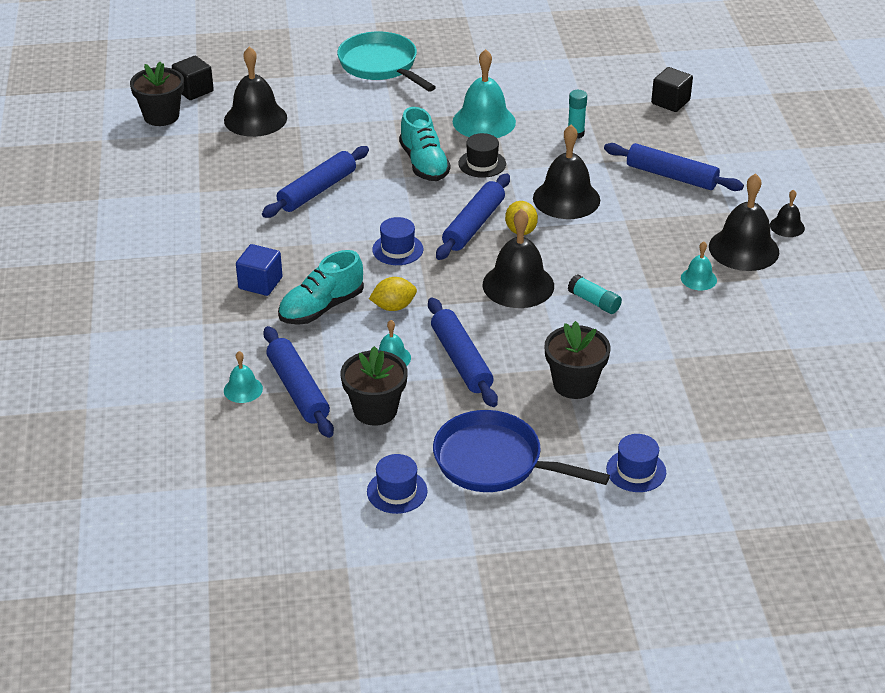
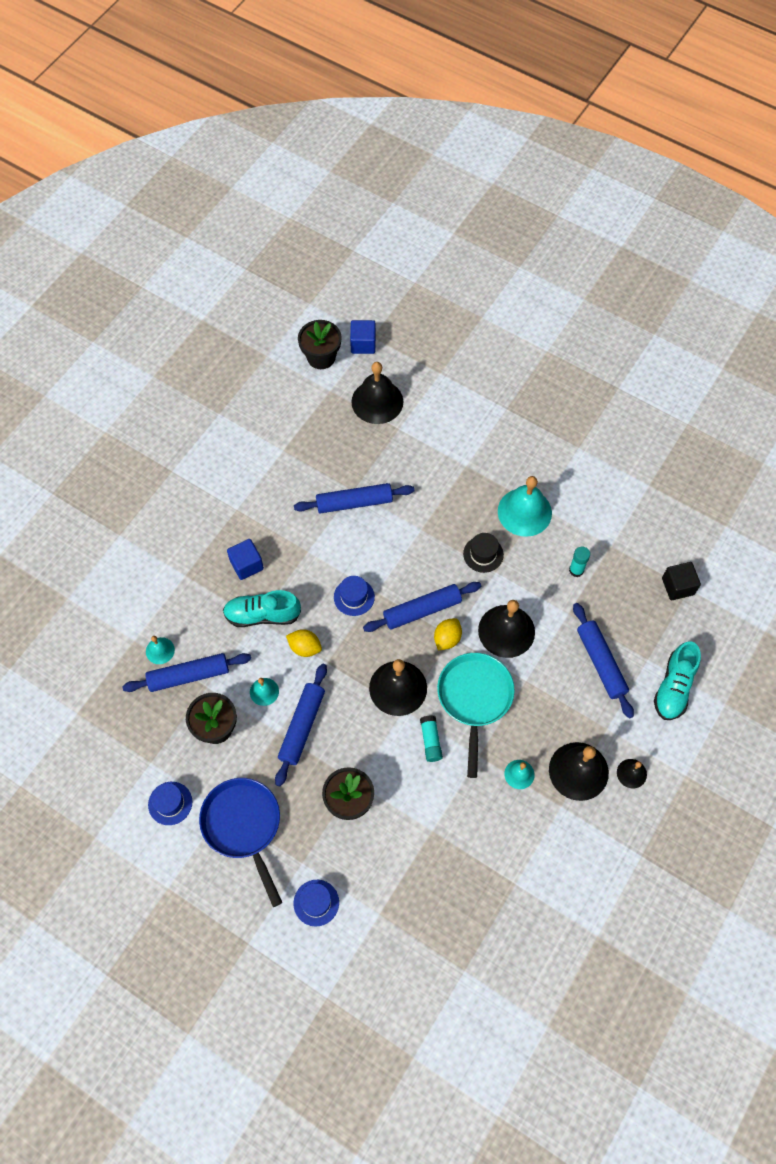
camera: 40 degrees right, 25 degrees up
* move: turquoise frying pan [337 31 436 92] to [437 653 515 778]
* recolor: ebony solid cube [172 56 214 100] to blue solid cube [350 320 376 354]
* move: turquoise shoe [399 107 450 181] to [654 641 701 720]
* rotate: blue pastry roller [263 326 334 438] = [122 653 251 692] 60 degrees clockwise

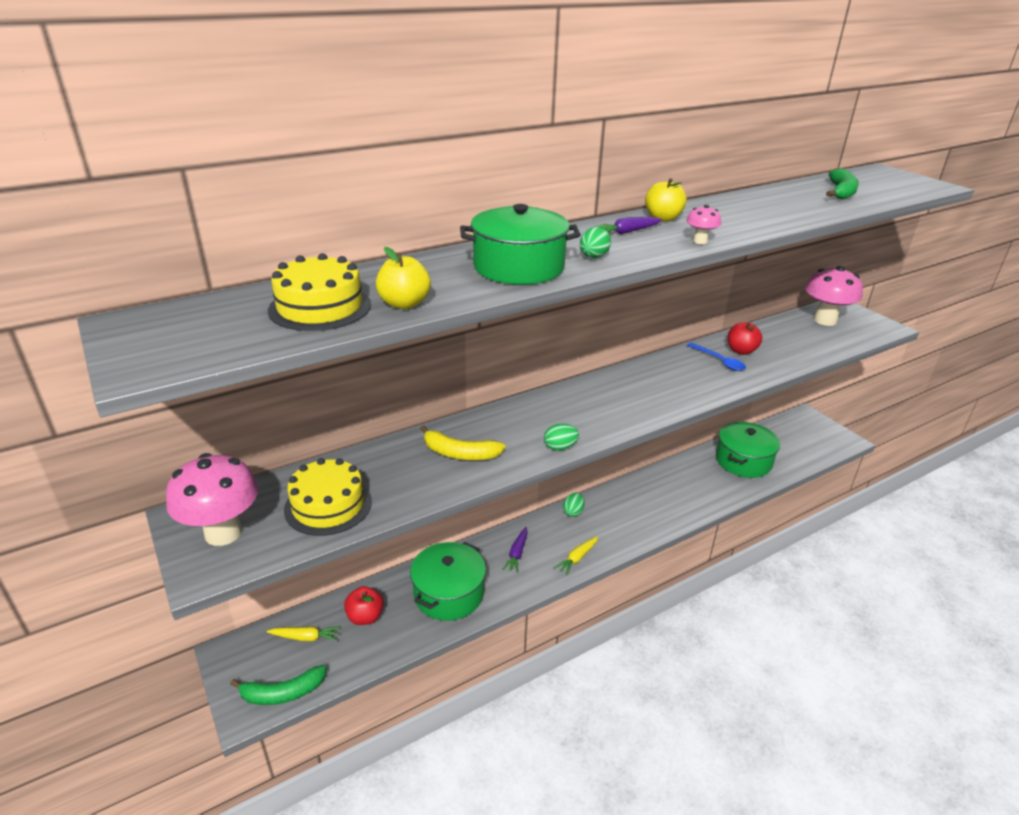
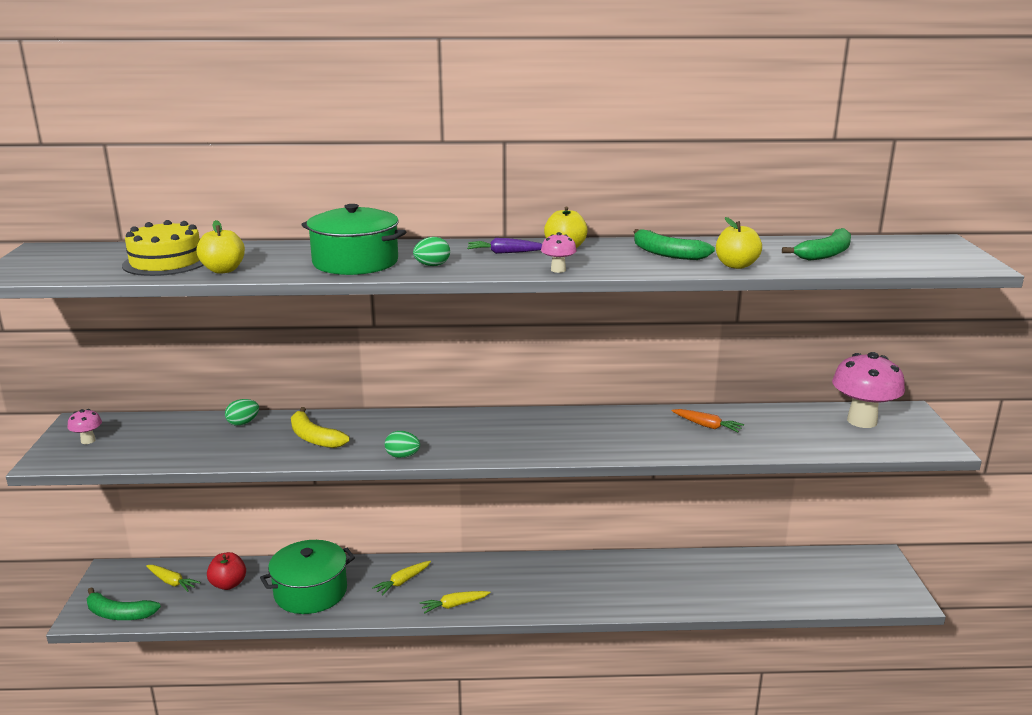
camera: 30 degrees right, 10 degrees down
* replace: red apple [728 322 762 355] to orange-coloured root vegetable [672 409 744 432]
* delete: blue spoon [687 343 746 371]
* delete: leaf-green stockpot [716 422 780 478]
* resize: pink toadstool [166 453 258 546] = [68 409 102 444] x0.45
* delete: bright yellow layer cake [284 458 372 536]
* move: leaf-green egg [563 493 585 517] to [225 399 259 426]
* recolor: royal purple root vegetable [502 527 528 573] to bright yellow root vegetable [372 561 431 596]
* insert: bright yellow apple [716 217 762 269]
* insert: leaf-green banana [634 229 715 260]

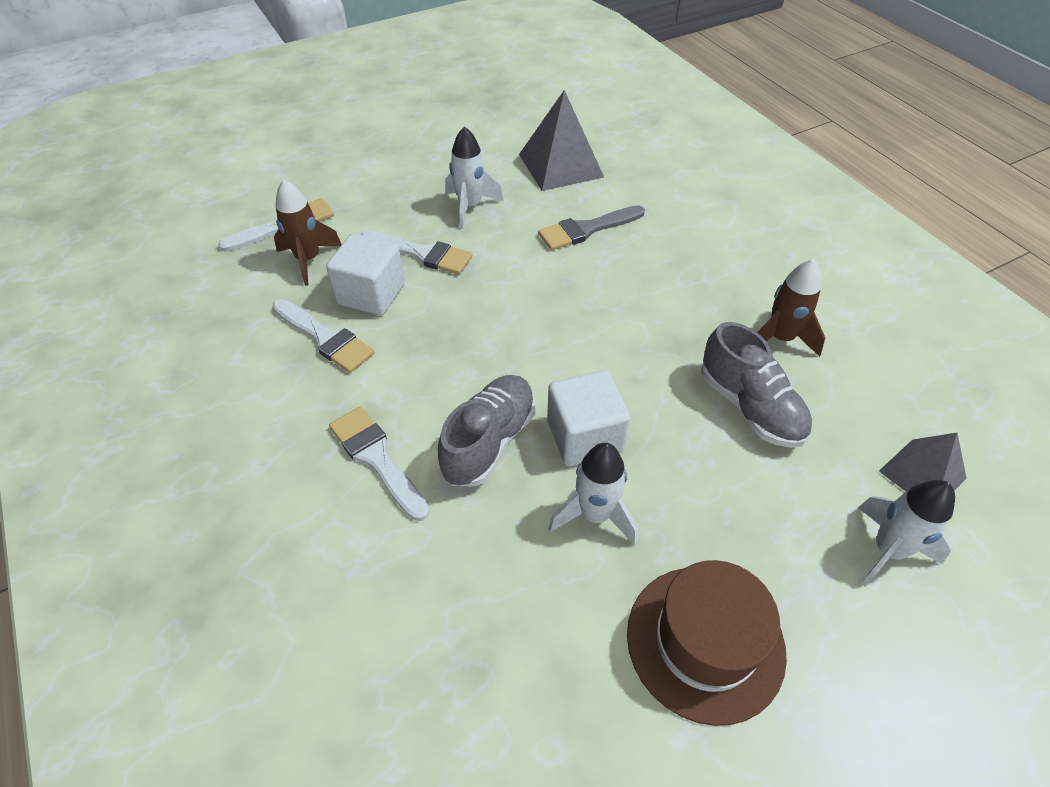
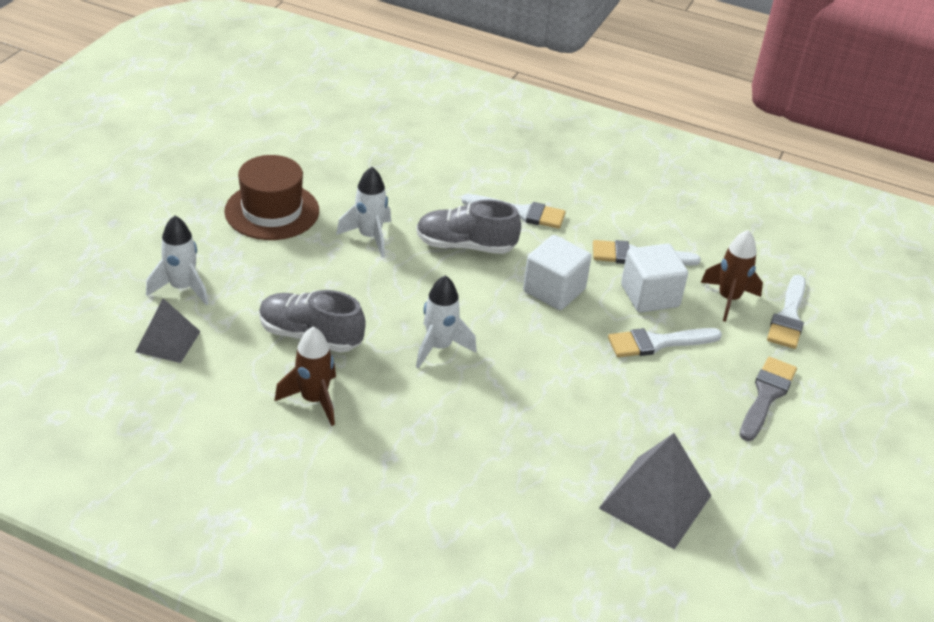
camera: 140 degrees right, 10 degrees down
* move: snow-white spaceship [445 126 504 229] to [416 275 477 369]
* move: gray brush [538 205 645 250] to [740 357 797 441]
* move: snow-white solid cube [547 370 630 466] to [523 235 592 310]
* rotate: gray shoe [438 375 535 487] = [416 200 521 254] 105 degrees clockwise

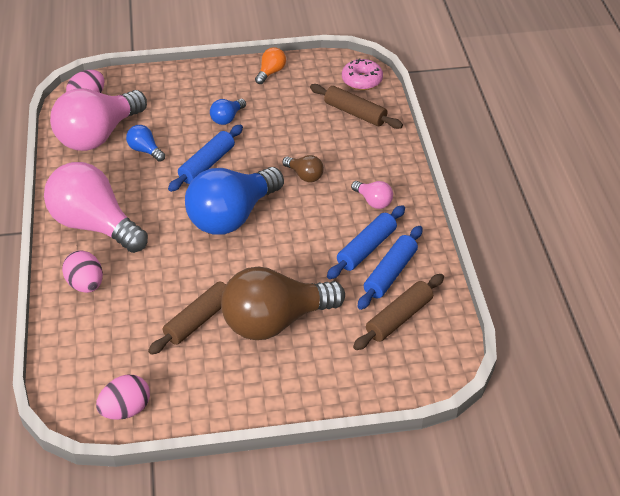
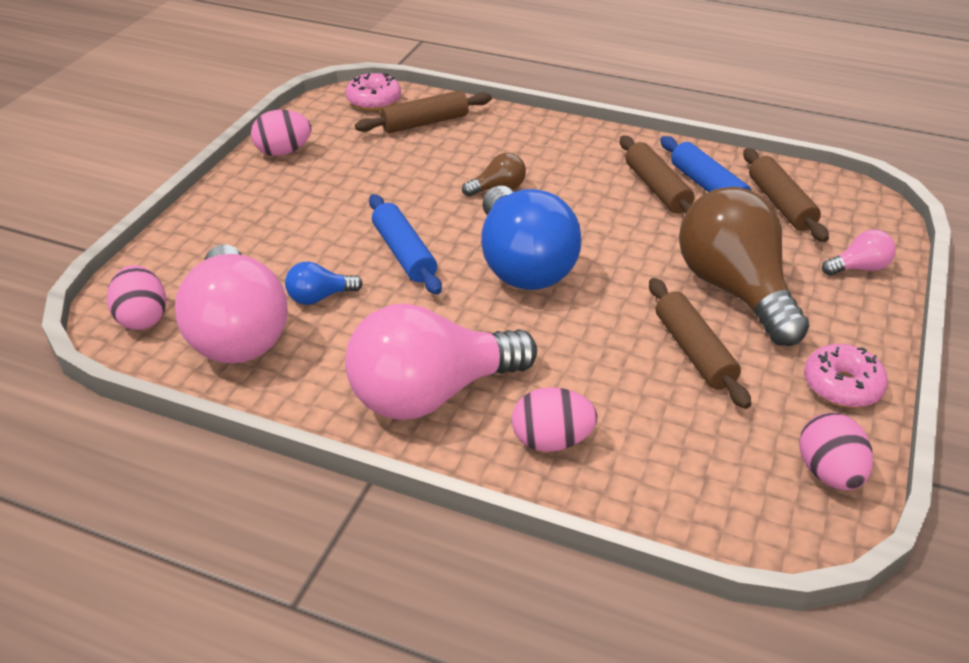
camera: 60 degrees left, 5 degrees down
* replace: orange-coloured light bulb [255 47 286 84] to pink egg [251 110 311 156]
* delete: blue light bulb [210 99 246 125]
* move: pink light bulb [351 181 393 209] to [822 229 896 276]
* recolor: blue pastry roller [327 205 405 279] to brown pastry roller [620 136 695 214]
* rotate: brown light bulb [221 267 345 340] = [679 187 809 346] 150 degrees clockwise
* insert: pink doughnut [804 344 888 408]

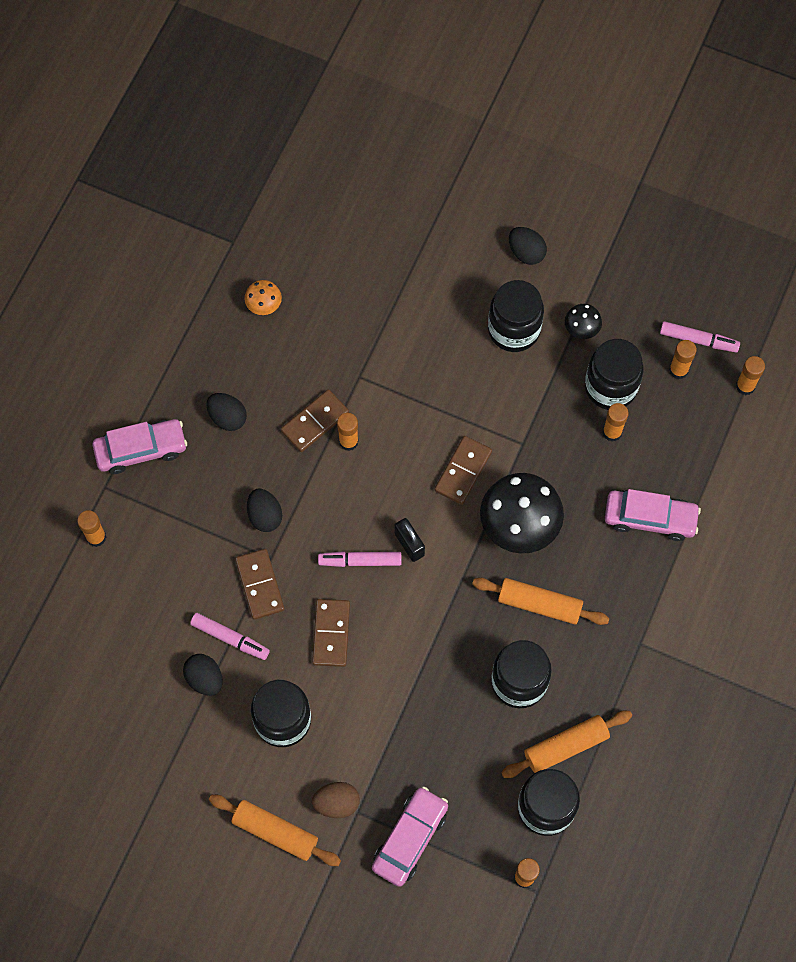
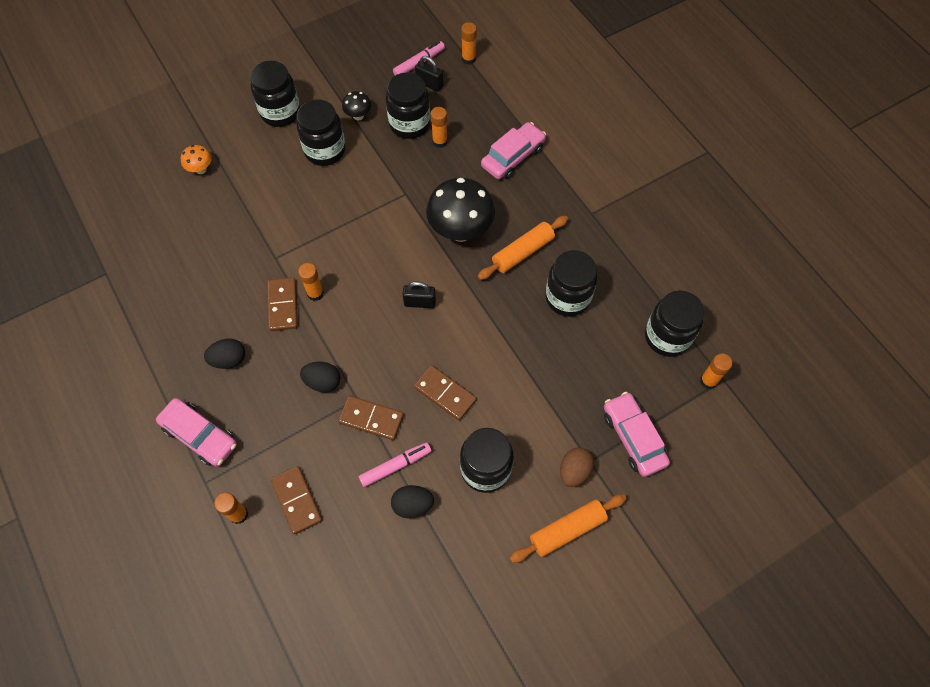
camera: 55 degrees left, 5 degrees down
* replace: ebony egg [509 227 547 265] to ebony preserve jar [250 61 300 127]
* move: orange-coloured toadstool [244 280 282 315] to [181 145 212 174]
* replace: orange-coloured glue stick [669 340 697 379] to ebony lock [415 56 443 92]
* rotate: pink toy car [92 419 187 474] = [156 398 237 467] 105 degrees clockwise
* move: brown domino piece [435 436 492 505] to [271 466 322 535]
* delete: pink felt pen [318 551 401 567]
* delete: orange-coloured pastry roller [501 711 632 778]

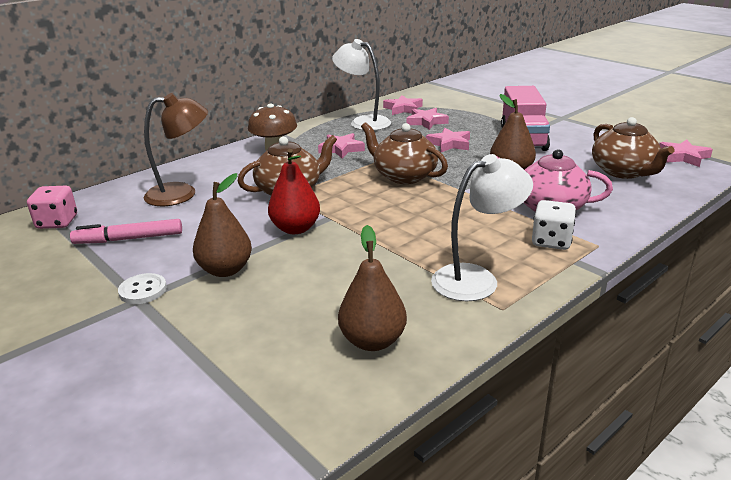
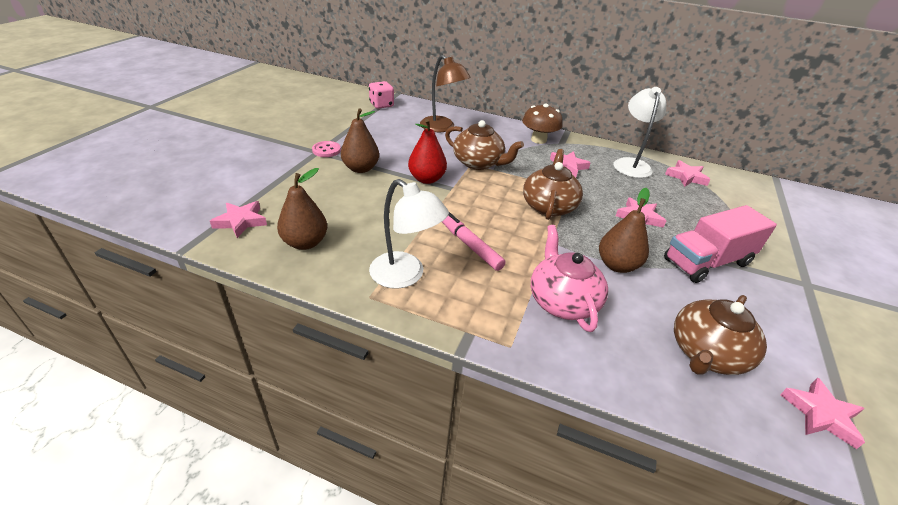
camera: 60 degrees right, 10 degrees up
* move: pink star shape [406 108 449 130] to [210 201 267 238]
* delete: snow-white die [532 200 576 250]
* move: pink felt pen [70 219 182 244] to [442 212 505 271]
* recolor: snow-white sewing button [118 273 167 304] to pink sewing button [312 141 341 157]

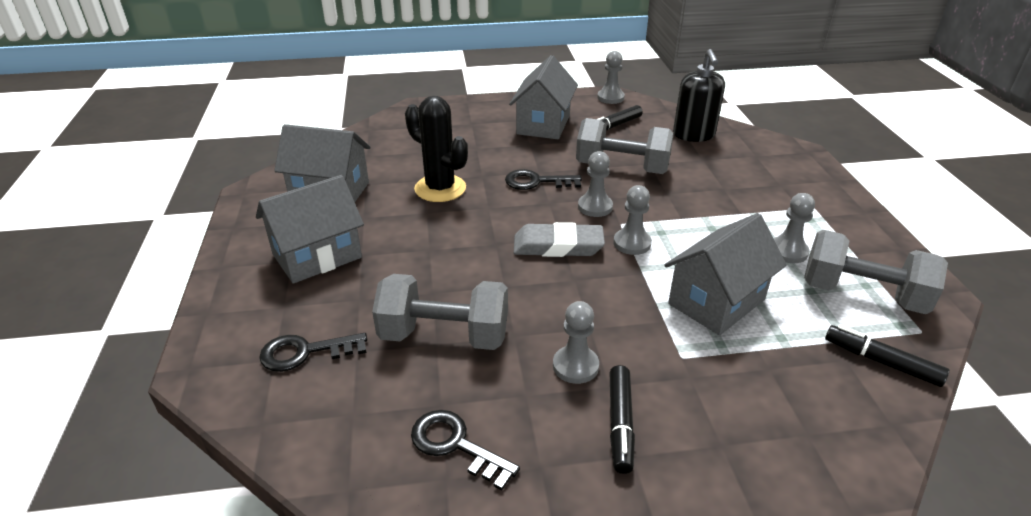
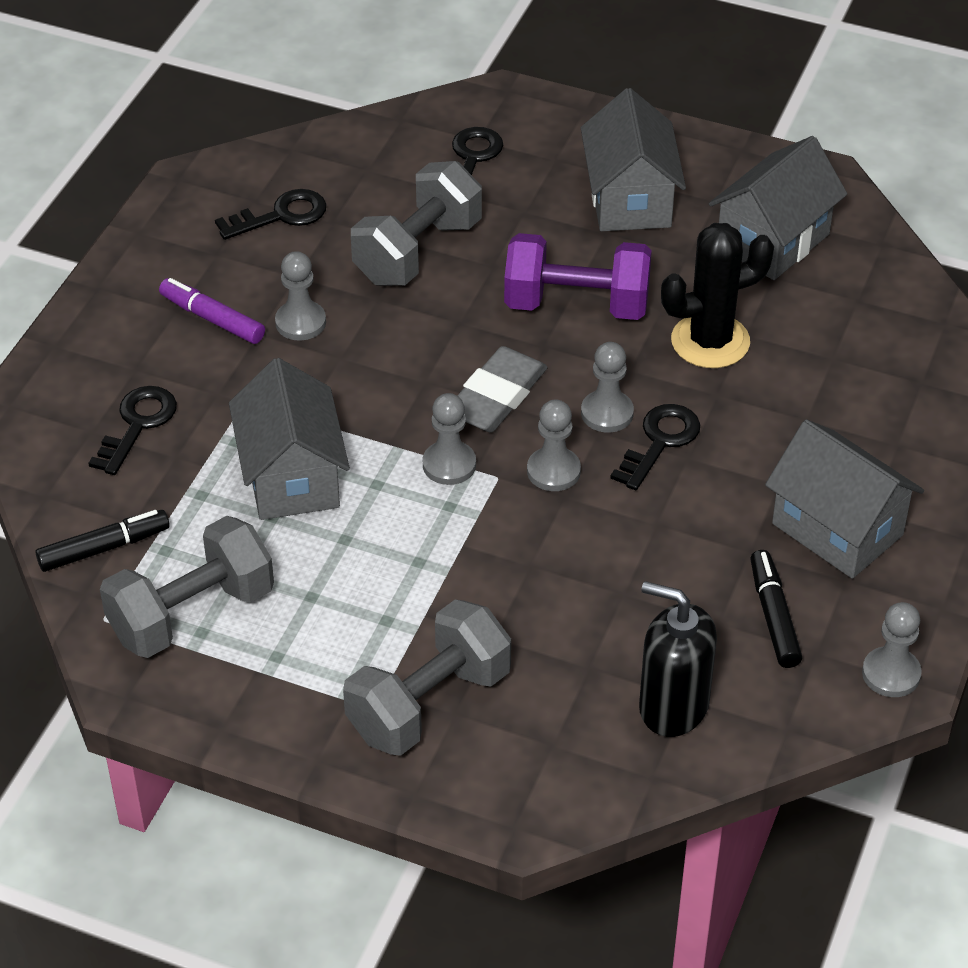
camera: 120 degrees right, 10 degrees up
* move: gray dumbbell [576 118 674 174] to [343 599 511 756]
* move: gray chess pawn [773 193 815 263] to [581 342 634 433]
* recolor: ebony felt pen [610 365 635 474] to royal purple felt pen [159 278 265 344]
* insert: royal purple dumbbell [504 233 652 320]
* insert: ebony door key [88 386 177 475]

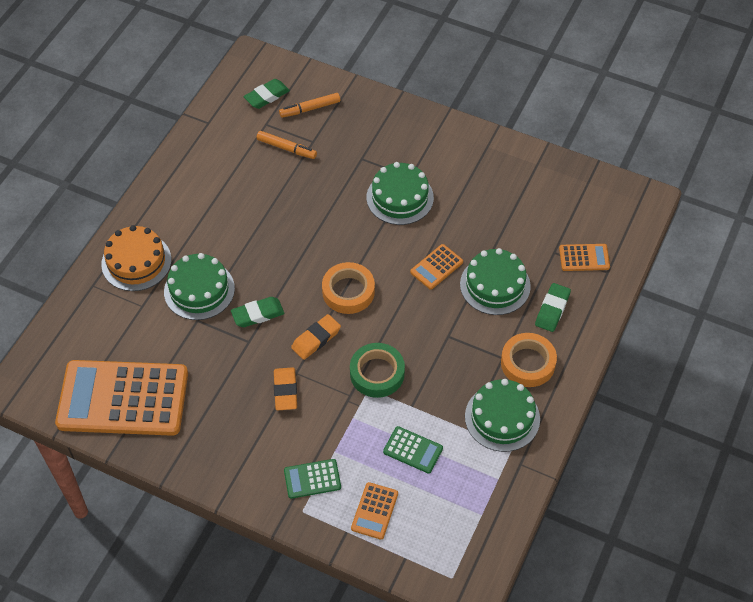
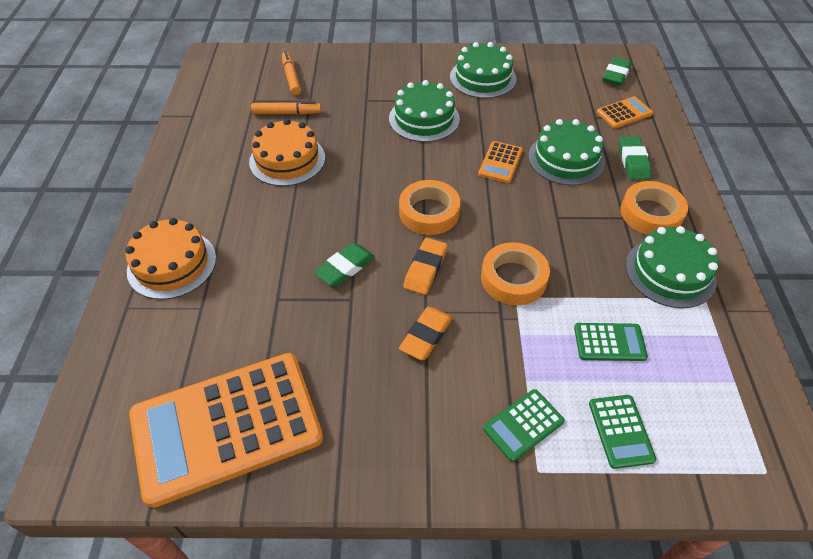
camera: 25 degrees left, 5 degrees down
* move: leaf-green gum eraser [244 79 290 109] to [603 57 632 86]
* rotate: orange-coloured felt pen [279 93 340 118] = [282 51 301 95] 120 degrees clockwise
* move: leaf-green layer cake [164 253 235 320] to [450 42 516 98]
* recolor: leaf-green tape [350 343 405 398] to orange-coloured tape [481 242 550 305]
* rotate: orange-coloured gum eraser [274 367 297 410] = [399 307 453 360] 60 degrees clockwise
* recolor: orange-coloured pocket calculator [351 482 398 539] to leaf-green pocket calculator [589 395 656 469]
* insert: orange-coloured layer cake [249 119 325 186]

